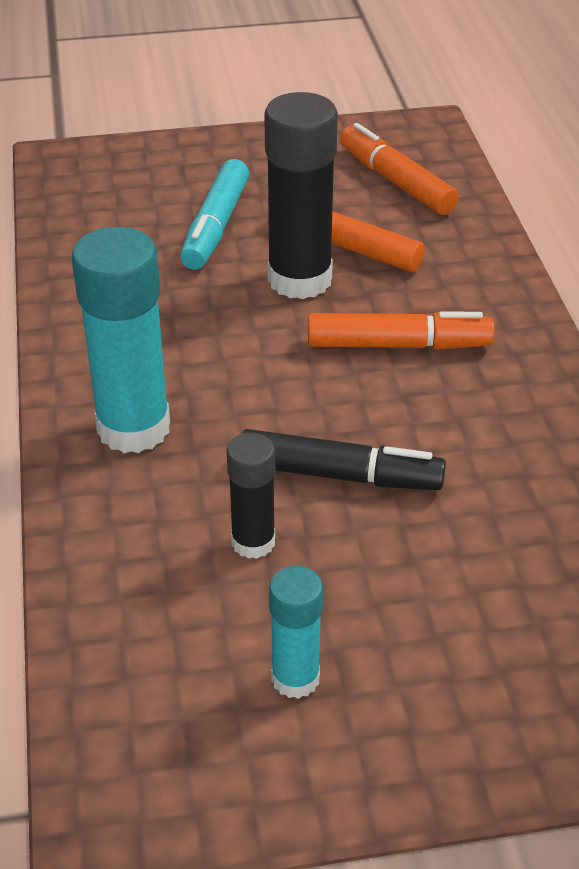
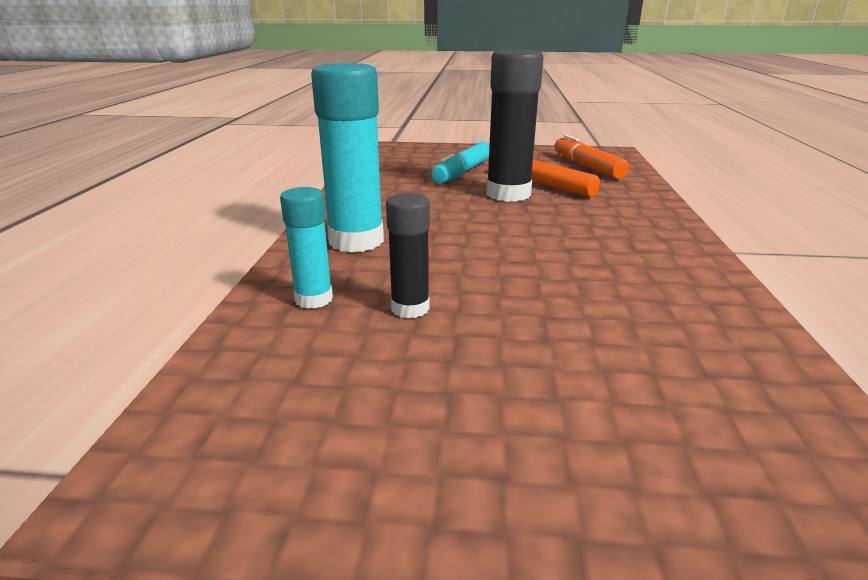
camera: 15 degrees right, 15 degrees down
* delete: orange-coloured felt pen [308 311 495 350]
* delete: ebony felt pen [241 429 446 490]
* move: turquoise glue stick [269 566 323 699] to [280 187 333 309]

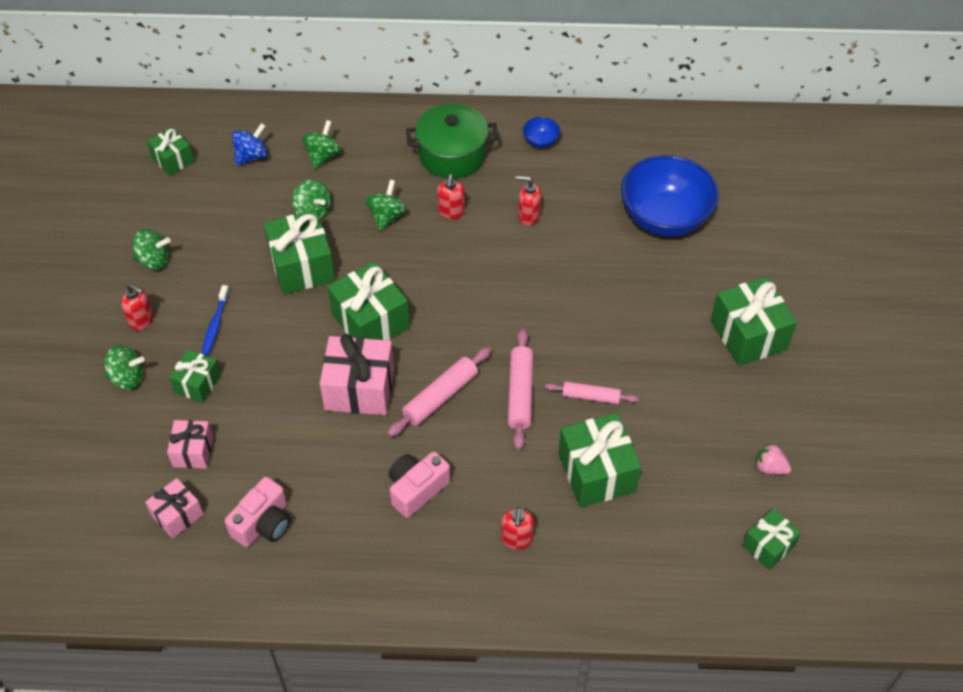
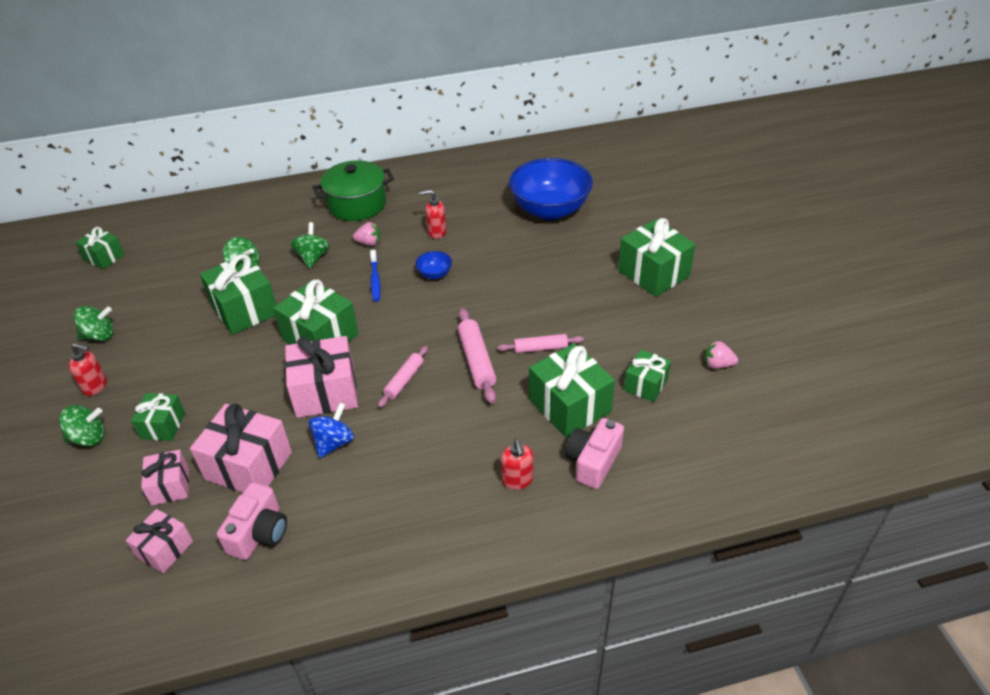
camera: 15 degrees left, 10 degrees down
* move: blue serving bowl [523 117 560 148] to [415 251 452 279]
* delete: leaf-green spinning top [302 120 342 169]
* move: blue spinning top [232 123 268 166] to [309 403 354 458]
* replace: red soap pump [437 174 465 219] to pink strawberry [353 222 380 246]
* move: blue toothbrush [202 285 229 356] to [370 250 381 302]
* resize: pink pastry roller [387 347 491 437] = [378 346 428 408] x0.66
* move: pink camera [388 452 450 518] to [565 418 624 489]
* move: leaf-green present [742 509 801 570] to [624 349 671 402]
* insert: pink present [190 403 292 492]

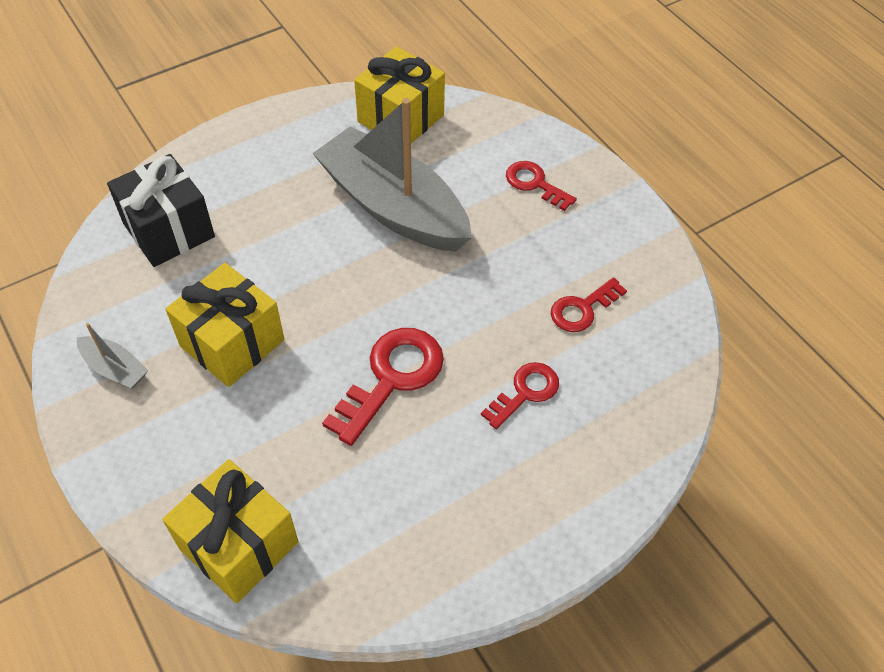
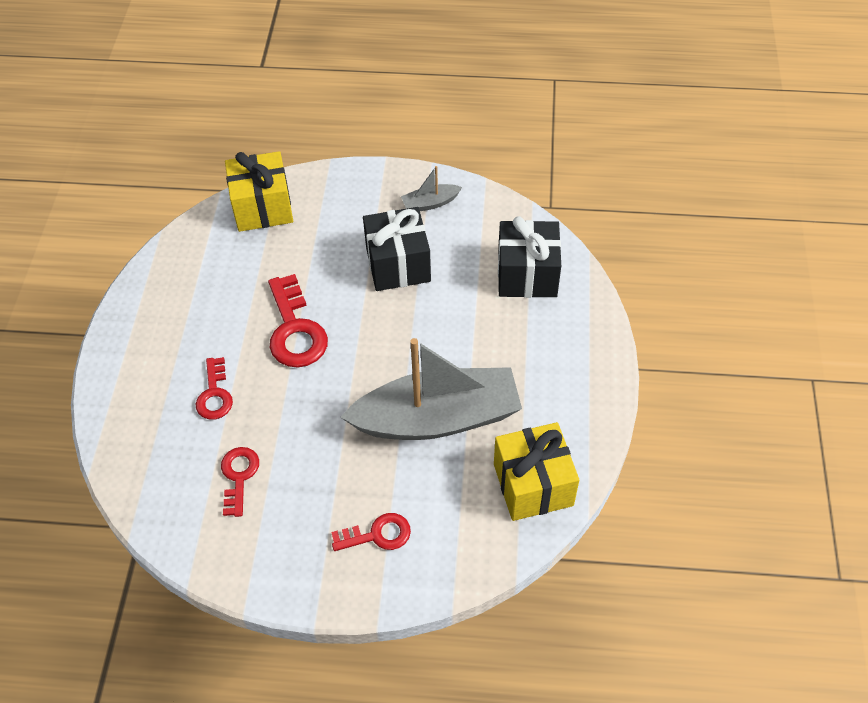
camera: 130 degrees right, 0 degrees up
* recolor: bright yellow present [165 263 284 387] to ebony present [363 207 431 291]

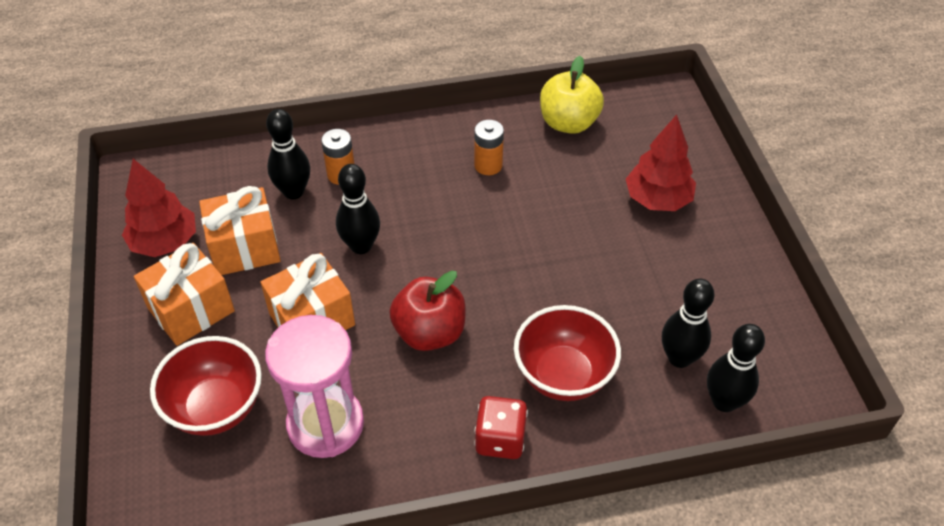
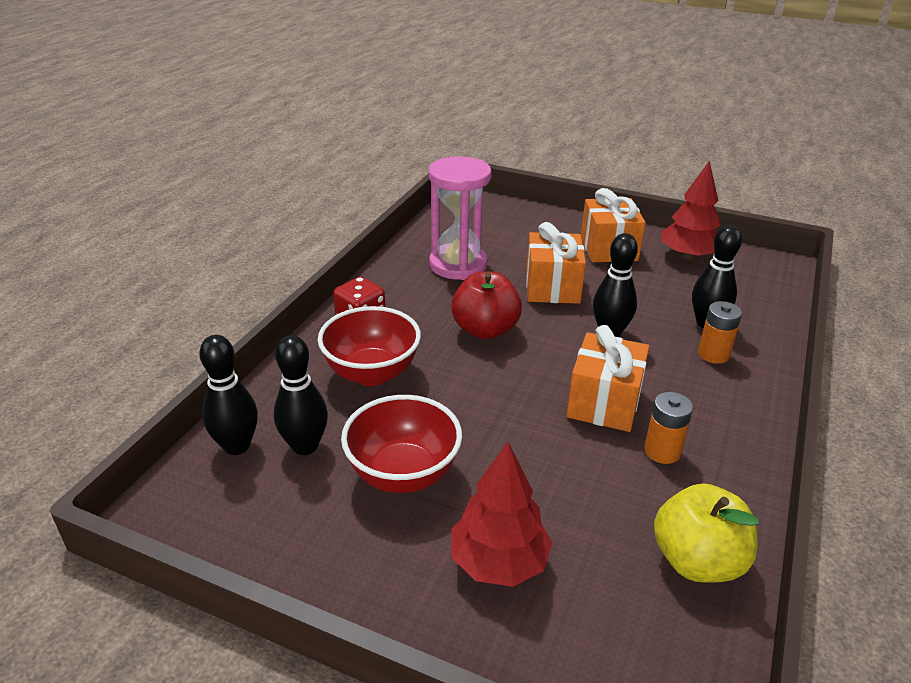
camera: 125 degrees right, 15 degrees down
* move: orange-coloured present [199 186 281 275] to [566 325 649 432]
* move: red serving bowl [150 336 262 436] to [341 395 462 493]

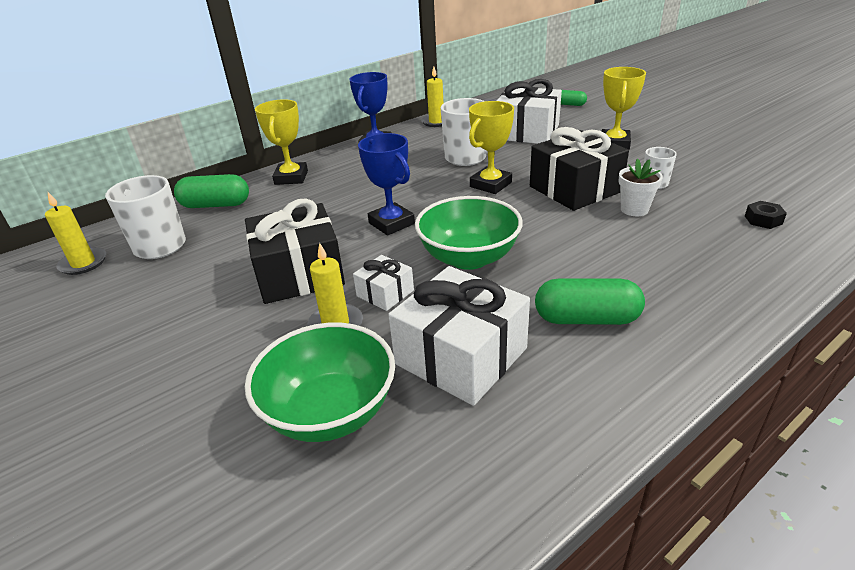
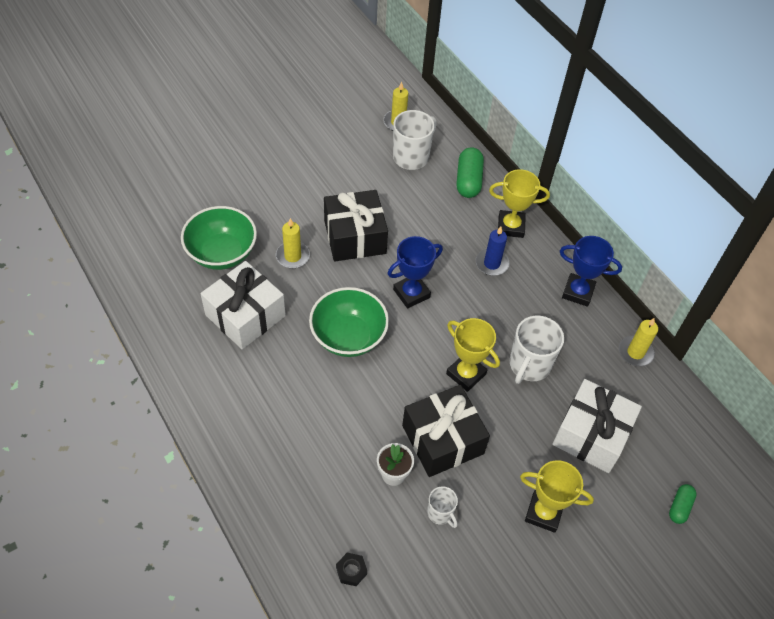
camera: 90 degrees right, 20 degrees up
* delete: snow-white present [353 255 414 311]
* delete: leaf-green pill [535 279 645 325]
* insert: blue candle [476 226 510 276]

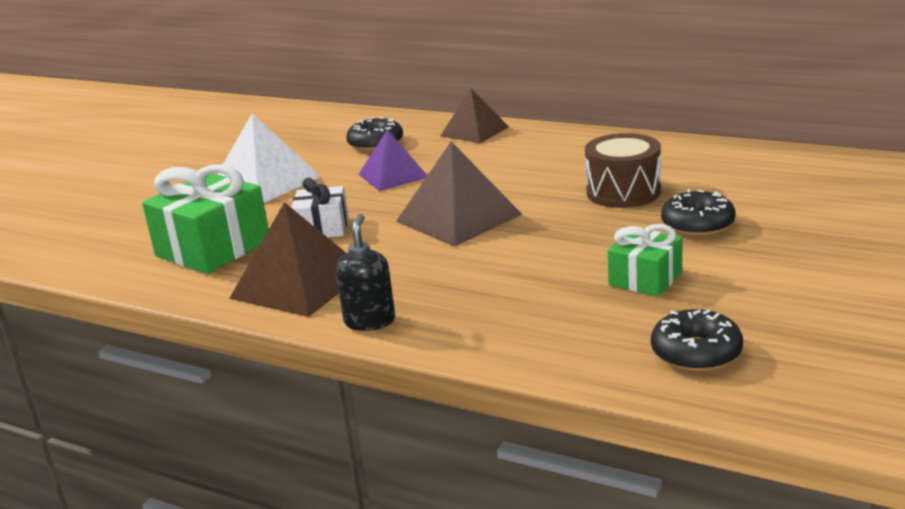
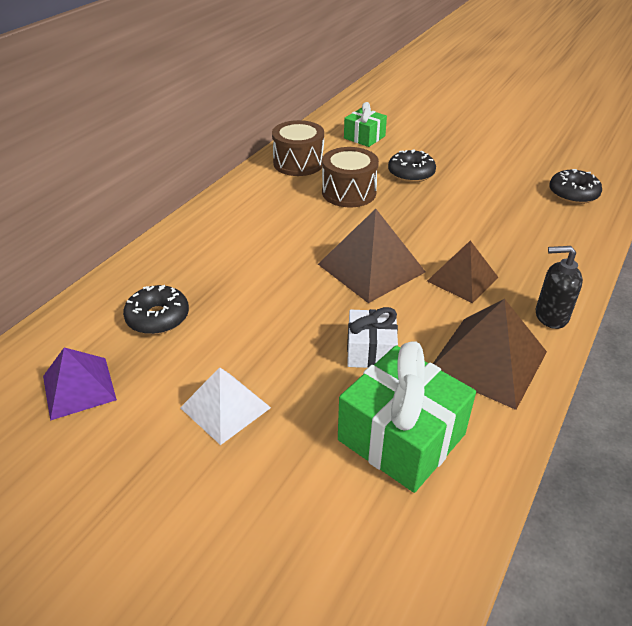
camera: 90 degrees left, 15 degrees up
* move: brown solid pyramid [440 88 509 144] to [427 241 499 303]
* resize: snow-white solid pyramid [217 114 321 203] = [180 367 271 445] x0.66
* move: royal purple solid pyramid [359 130 427 191] to [43 347 117 421]
* move: leaf-green present [608 224 682 297] to [344 102 387 147]
* insert: brown drum [272 120 324 176]

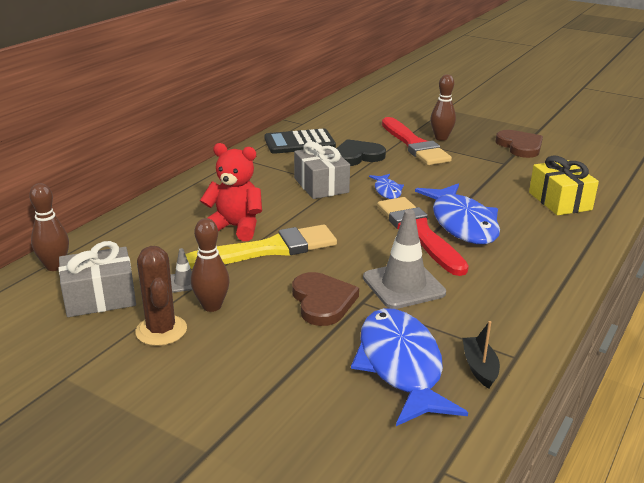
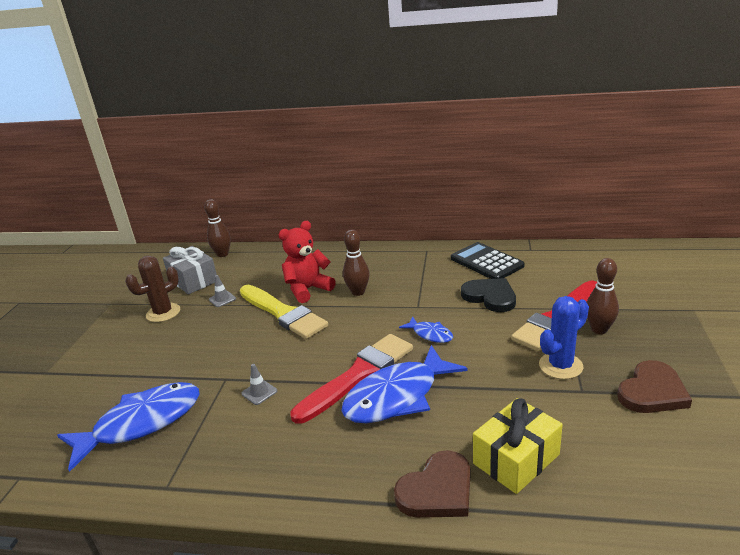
camera: 70 degrees right, 0 degrees up
* delete: gray present [294 141 350 199]
* rotate: red teddy bear [200 143 262 241] = [278 221 336 303] 120 degrees counterclockwise
* rotate: blue fish [369 174 404 199] = [399 317 453 343] 105 degrees counterclockwise
* resize: gray safety cone [363 209 446 309] = [241 364 277 405] x0.46
* move: brown bowling pin [191 218 230 312] to [343 230 370 296]
* move: brown love heart [292 272 359 326] to [394 450 470 518]
* delete: ebony toy boat [463 321 500 389]
* insert: blue cactus [539 296 589 379]

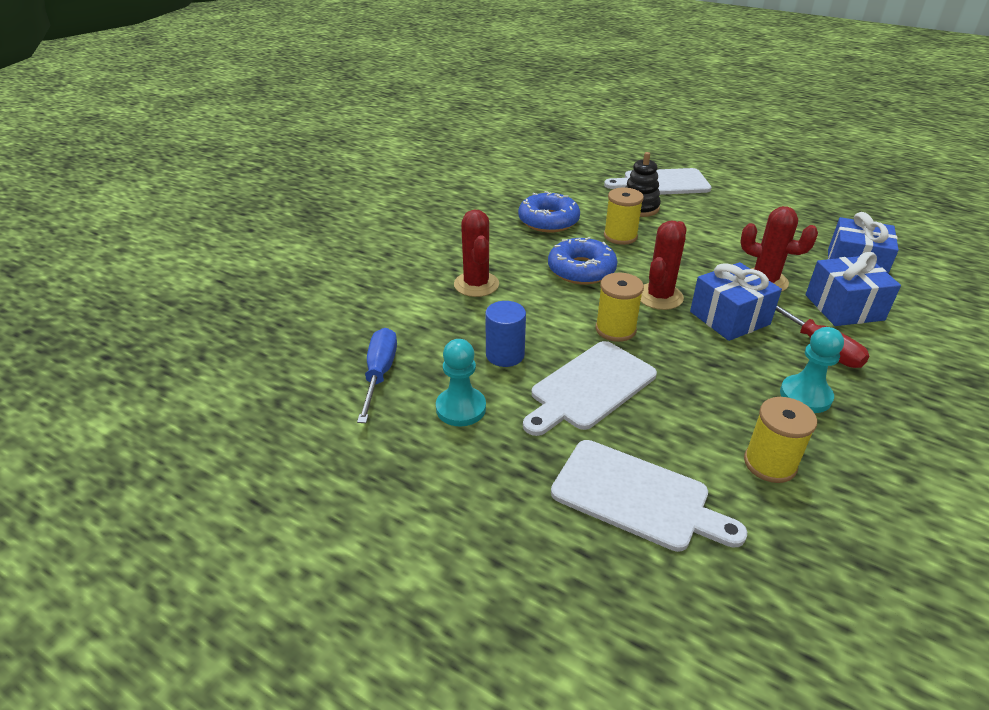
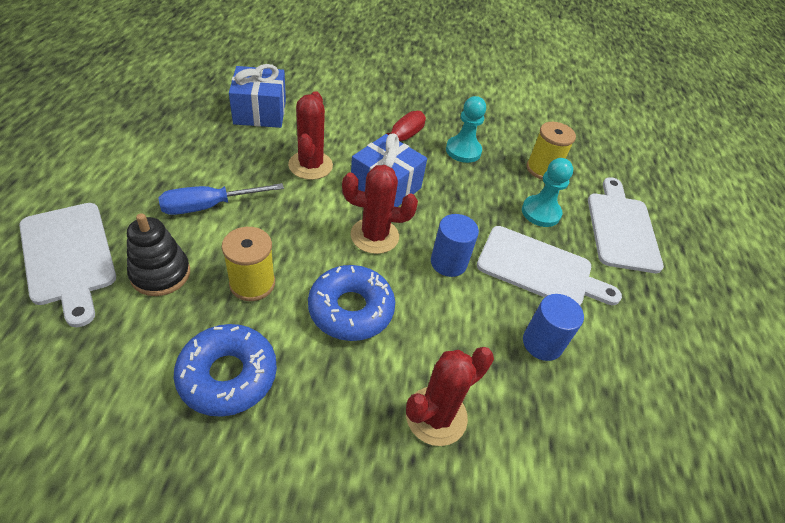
camera: 120 degrees left, 10 degrees up
* delete: blue present [806 252 901 326]
* replace: bright yellow reel of thread [595 273 644 342] to blue solid cylinder [431 214 479 277]
* move: blue screwdriver [357 328 397 423] to [158 183 284 215]
* move: turquoise chess pawn [436 339 486 426] to [522 158 573 227]

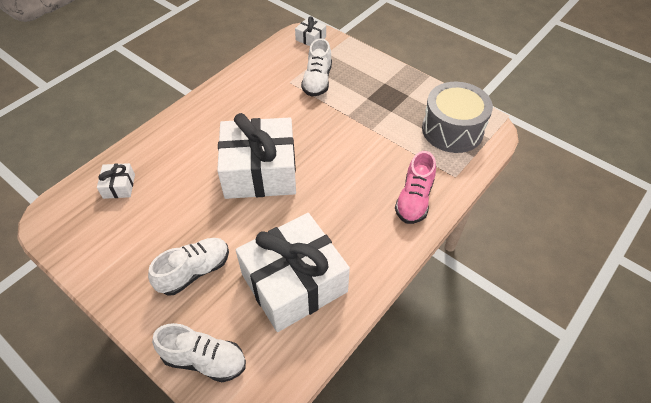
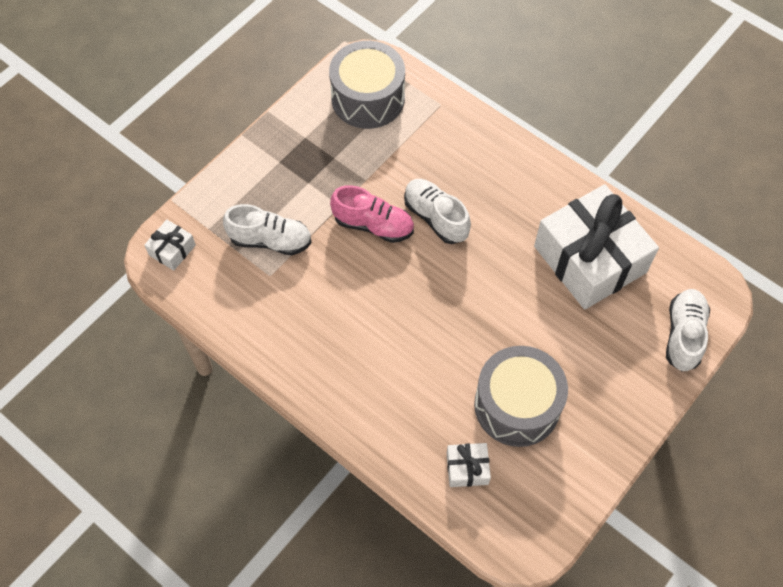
camera: 90 degrees left, 10 degrees up
* delete: snow-white present [217 113 296 199]
* move: pink shoe [395 151 436 224] to [330 185 414 243]
* move: snow-white shoe [148 238 229 295] to [404 179 471 244]
* insert: gray drum [474 346 568 447]

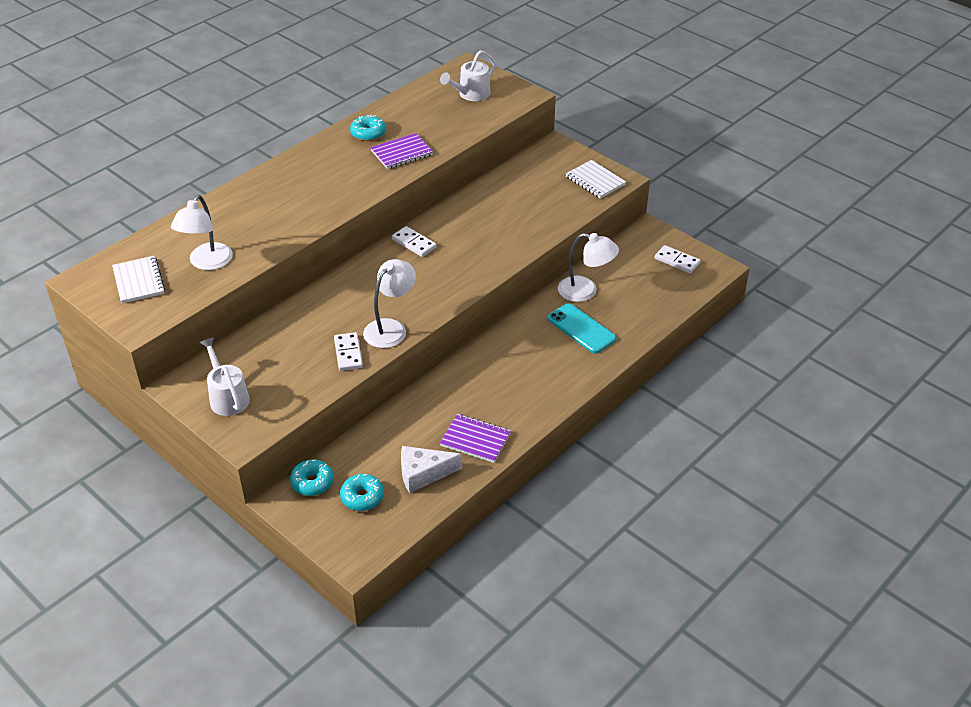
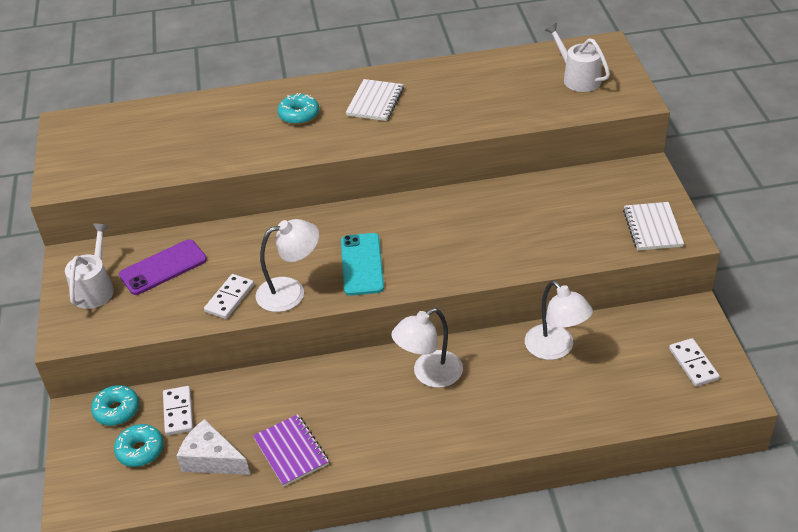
camera: 40 degrees right, 0 degrees up
* rotate: snow-white watering can [440 50 496 101] = [545 23 610 92] 60 degrees clockwise
* move: turquoise doughnut [350 115 386 141] to [278 93 319 125]
* delete: royal purple exercise book [370 133 433 169]
* move: snow-white desk lamp [171 195 233 270] to [391 308 463 388]
* move: snow-white domino piece [392 226 437 257] to [163 386 193 435]
* move: snow-white exercise book [112 256 165 303] to [346 79 404 121]
* move: turquoise phone [547 303 617 353] to [341 233 384 296]
* insert: royal purple phone [119 239 207 295]

